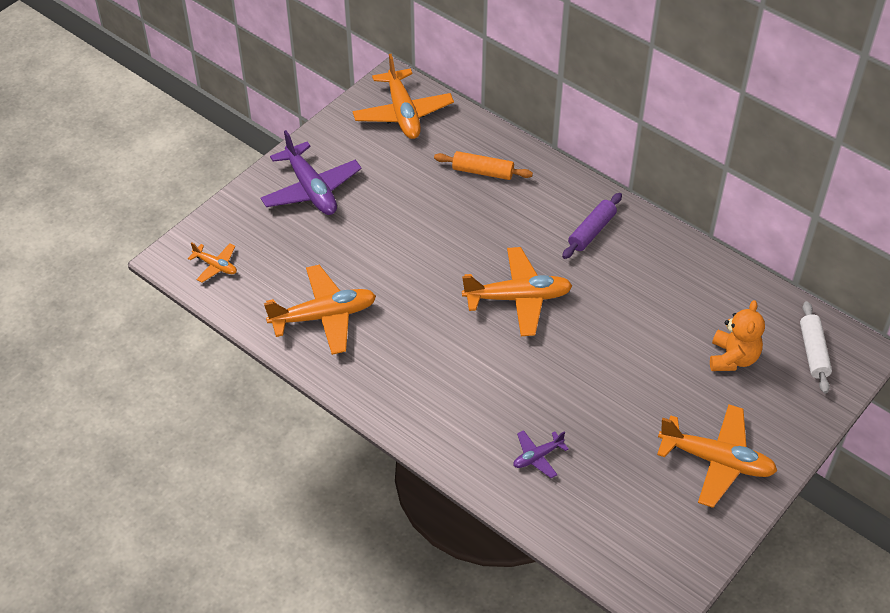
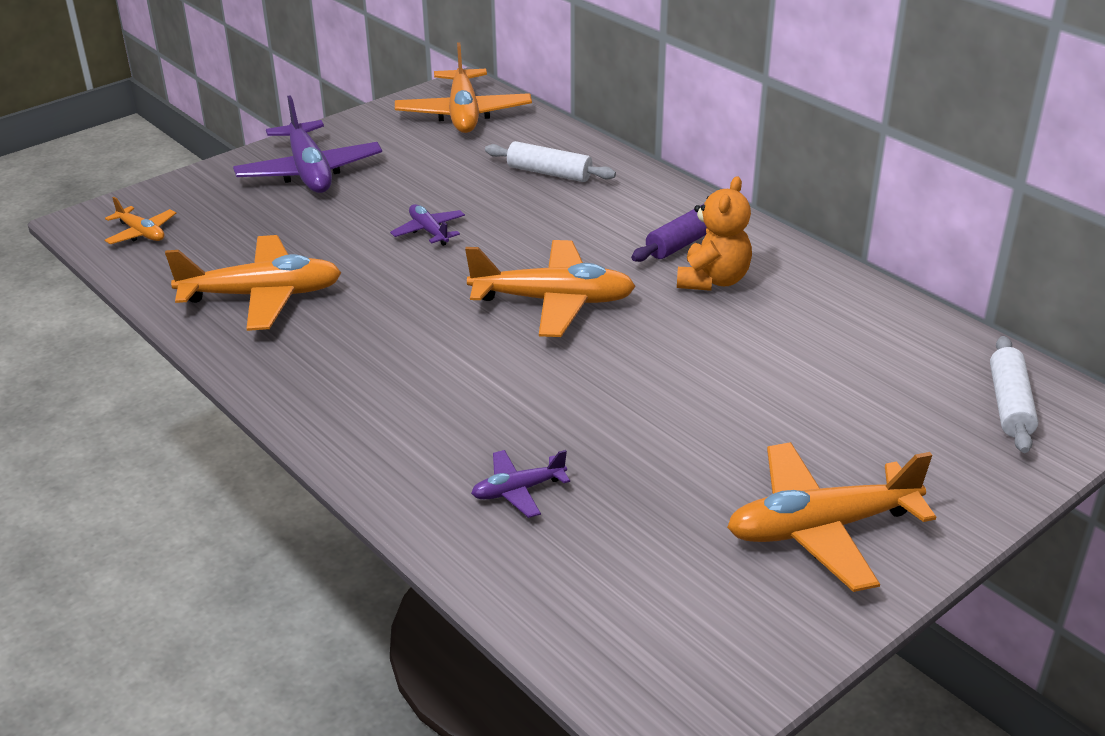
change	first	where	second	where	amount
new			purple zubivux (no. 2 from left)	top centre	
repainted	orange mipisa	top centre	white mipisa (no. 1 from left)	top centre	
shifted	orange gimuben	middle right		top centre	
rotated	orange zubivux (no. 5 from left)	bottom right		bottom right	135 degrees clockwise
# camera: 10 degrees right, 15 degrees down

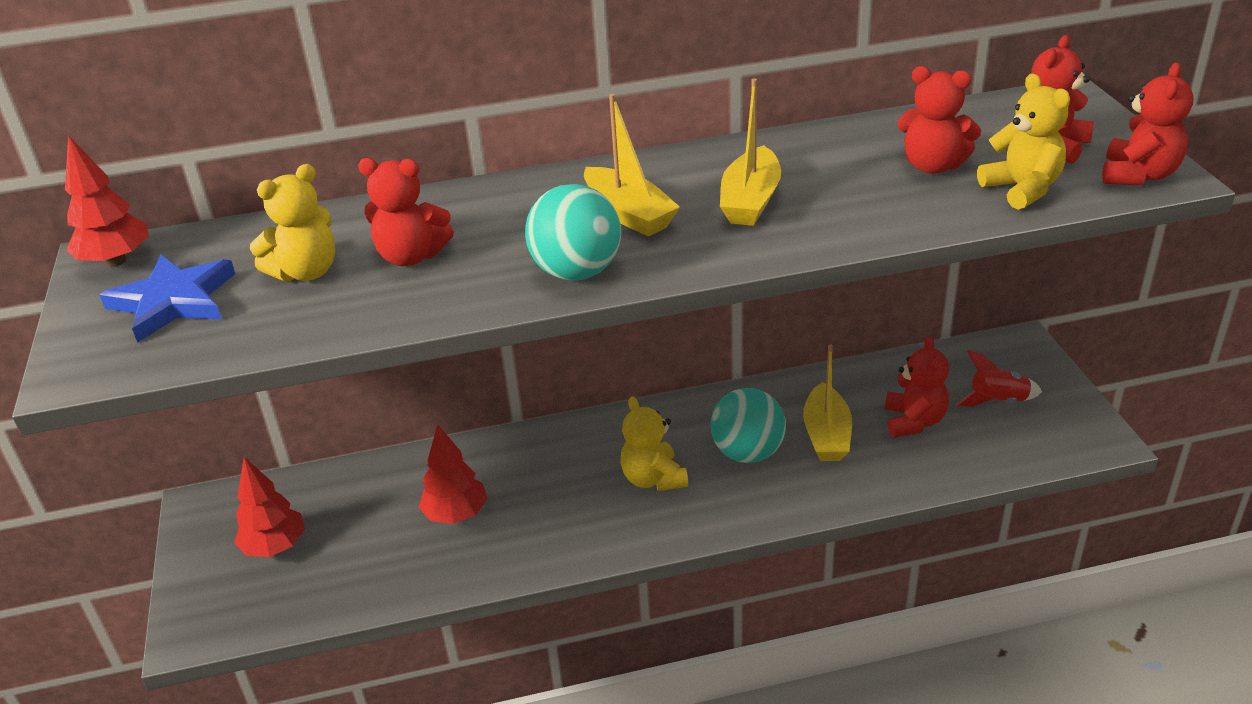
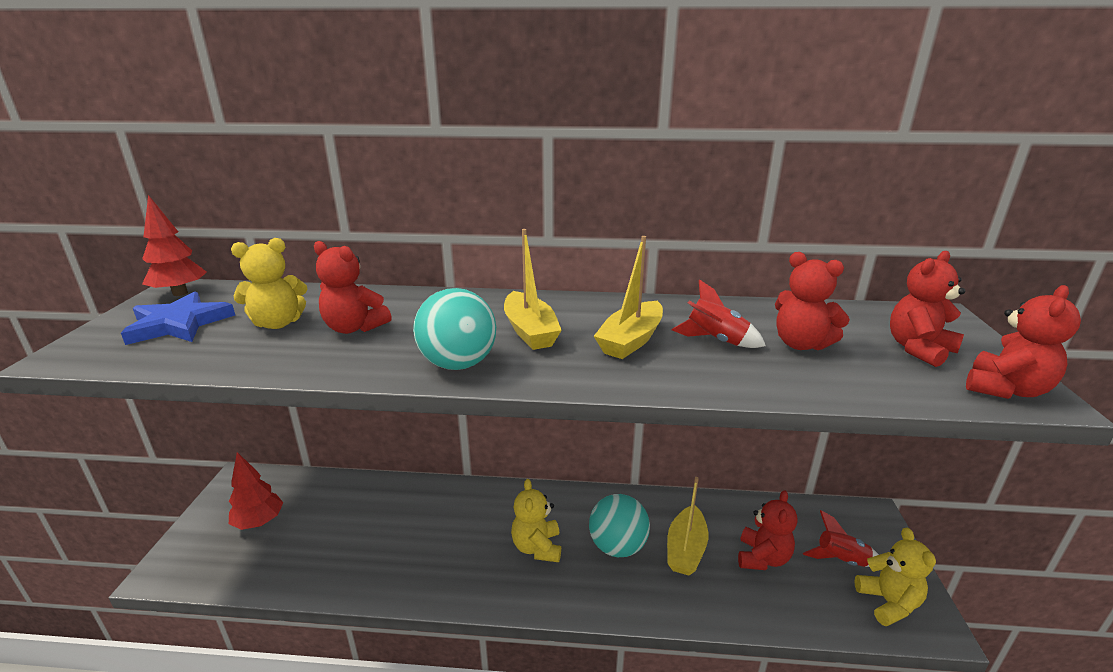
change	first	where	second	where	amount
new			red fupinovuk (no. 1 from left)	centre	
shifted	yellow gimuben (no. 3 from left)	top right		bottom right	
gone	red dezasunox (no. 3 from left)	bottom centre			
# camera: 15 degrees right, 10 degrees down

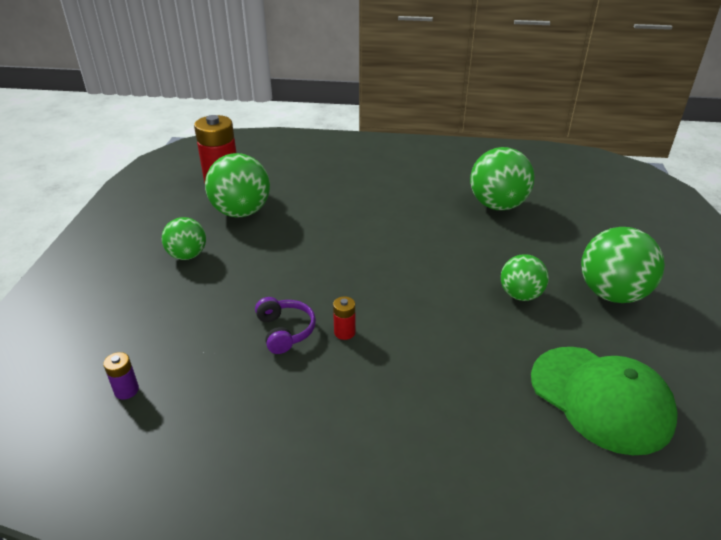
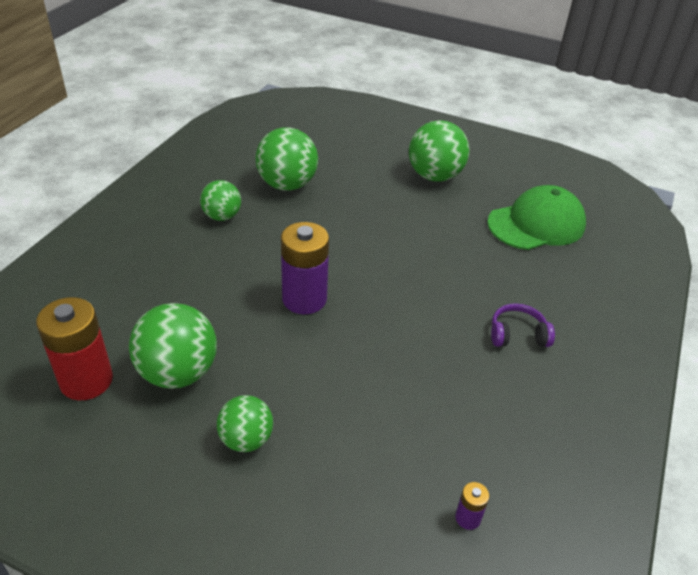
change	first	where	second	where	amount
shifted	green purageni (no. 4 from left in the first image)	middle right	green purageni (no. 2 from left)	middle left	
new			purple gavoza (no. 1 from left)	centre	
shifted	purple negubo	centre		middle right	
gone	red gavoza (no. 2 from left)	centre			
# camera: 75 degrees left, 5 degrees up

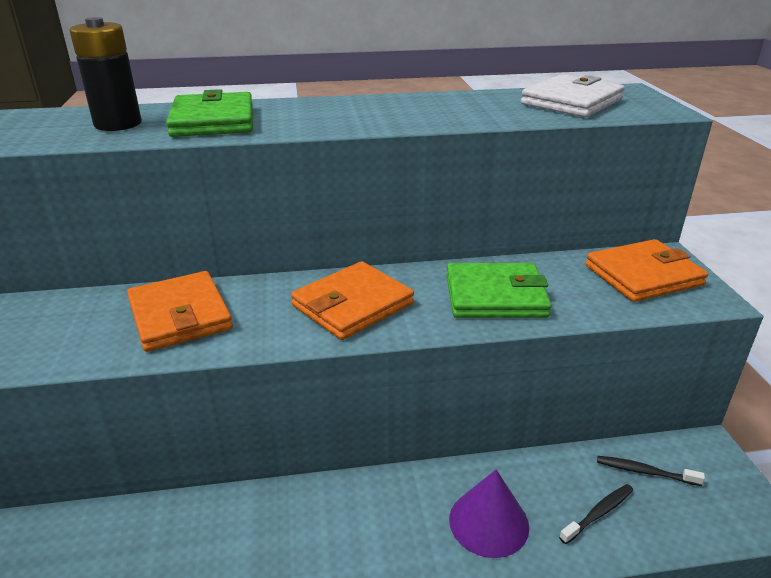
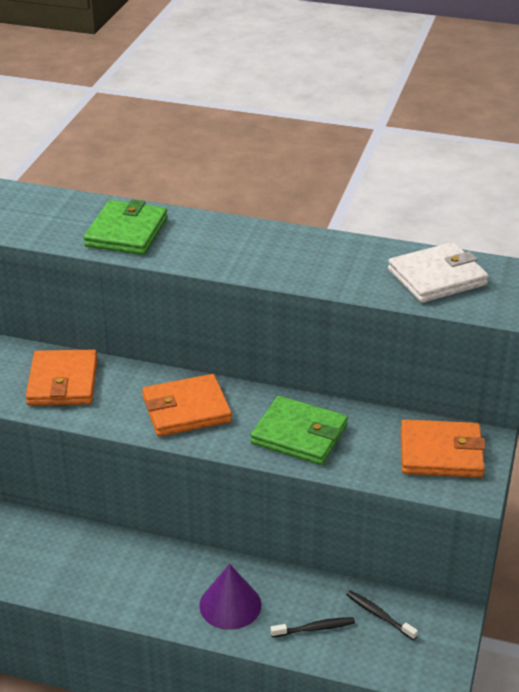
change	first	where	second	where	amount
gone	black gavoza	top left			
# camera: 25 degrees right, 5 degrees up

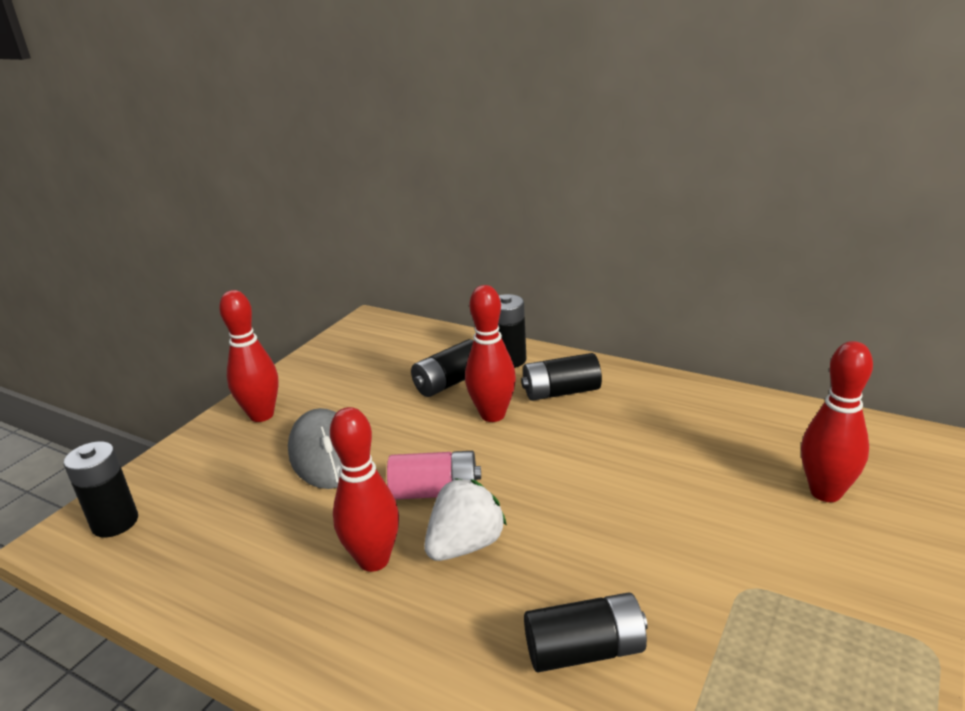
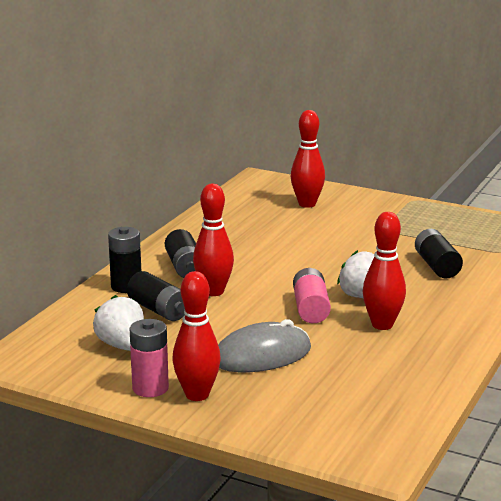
change	first	where	second	where	amount
new			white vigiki (no. 1 from left)	middle left	
new			pink gavoza (no. 1 from left)	bottom left	
gone	black gavoza (no. 1 from left)	bottom left			
# camera: 95 degrees left, 5 degrees down

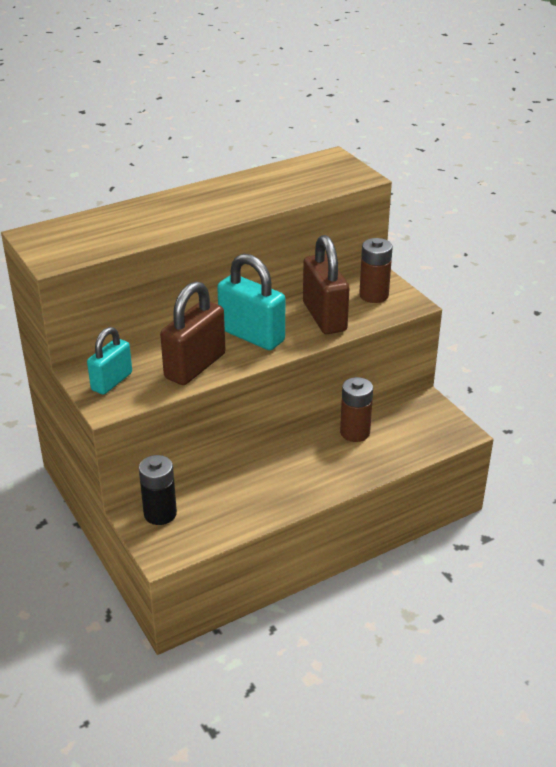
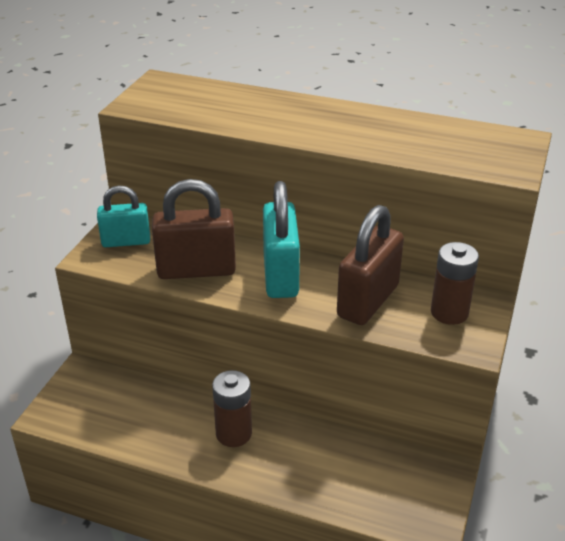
change	first	where	second	where	amount
shifted	brown gavoza (no. 1 from left)	centre		bottom centre	
gone	black gavoza	middle left			
# camera: 50 degrees right, 0 degrees up

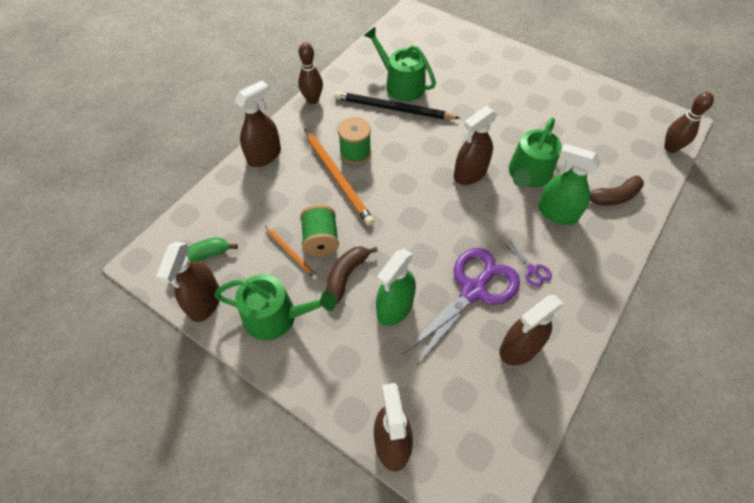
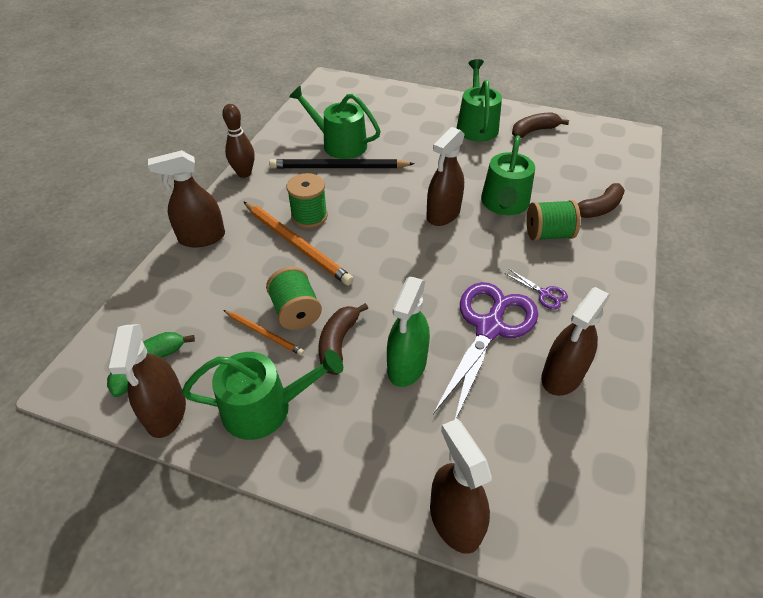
change	first	where	second	where	amount
rotated	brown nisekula (no. 2 from left)	top centre		top left	135 degrees counterclockwise
new			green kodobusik (no. 3 from left)	top centre	
new			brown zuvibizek (no. 2 from left)	top right	
swapped	green nisekula (no. 2 from left)	middle right	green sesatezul (no. 3 from left)	middle right	
gone	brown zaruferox (no. 2 from left)	top right			
# camera: 15 degrees left, 10 degrees down

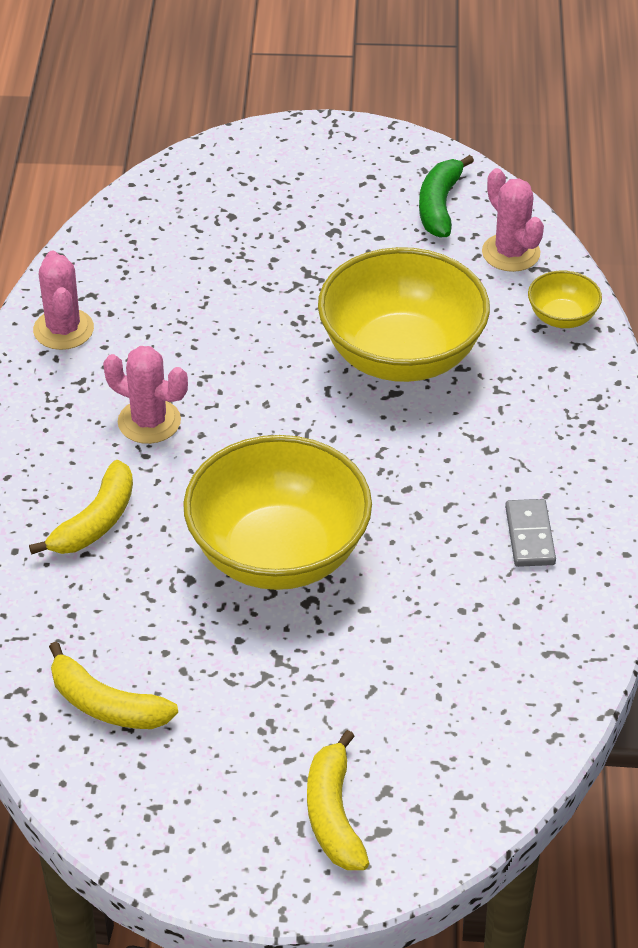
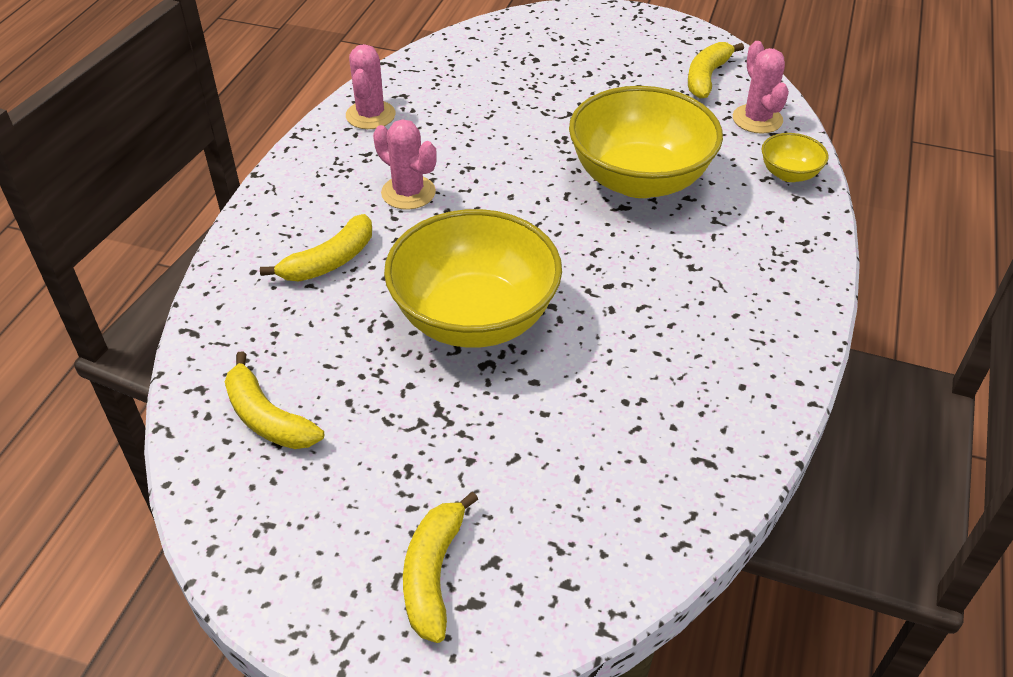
change	first	where	second	where	amount
repainted	green zuvibizek	top right	yellow zuvibizek (no. 4 from left)	top right	
gone	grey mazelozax	middle right			
# camera: 15 degrees right, 0 degrees up

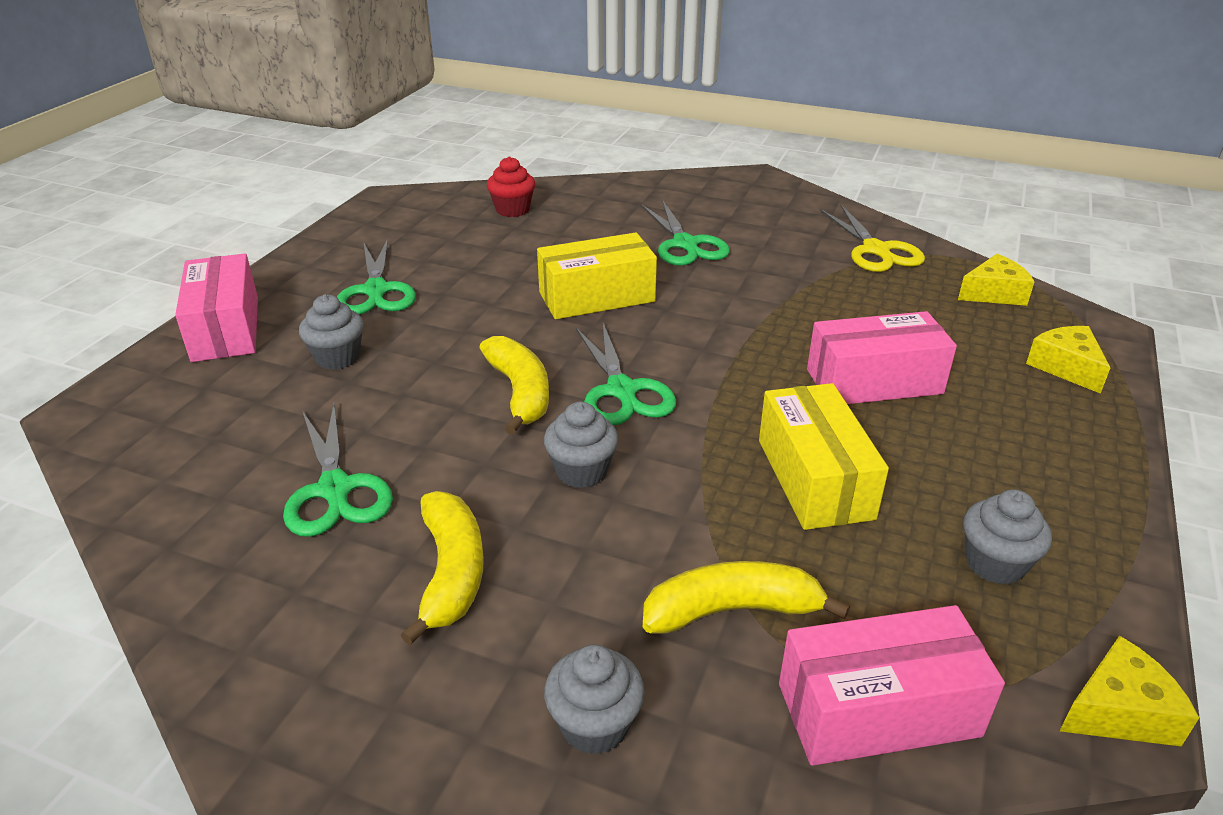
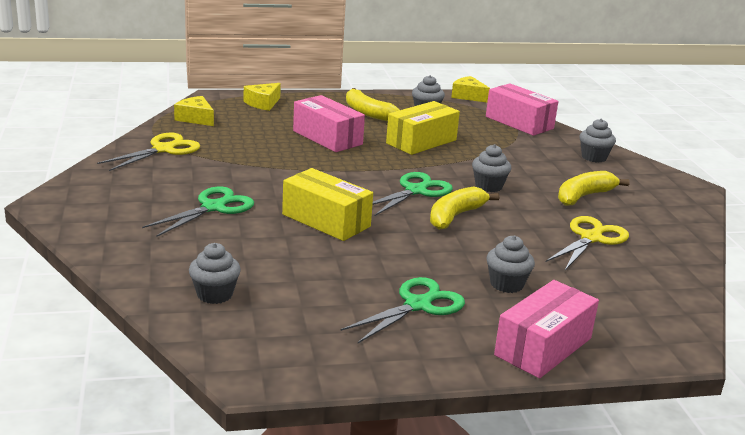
change	first	where	second	where	amount
repainted	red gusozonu	top centre	grey gusozonu (no. 1 from left)	middle left	
shifted	yellow zuvibizek (no. 3 from left in the first image)	bottom centre	yellow zuvibizek (no. 1 from left)	top centre	
repainted	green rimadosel (no. 1 from left)	middle left	yellow rimadosel (no. 2 from left)	middle right	
# camera: 125 degrees left, 10 degrees down

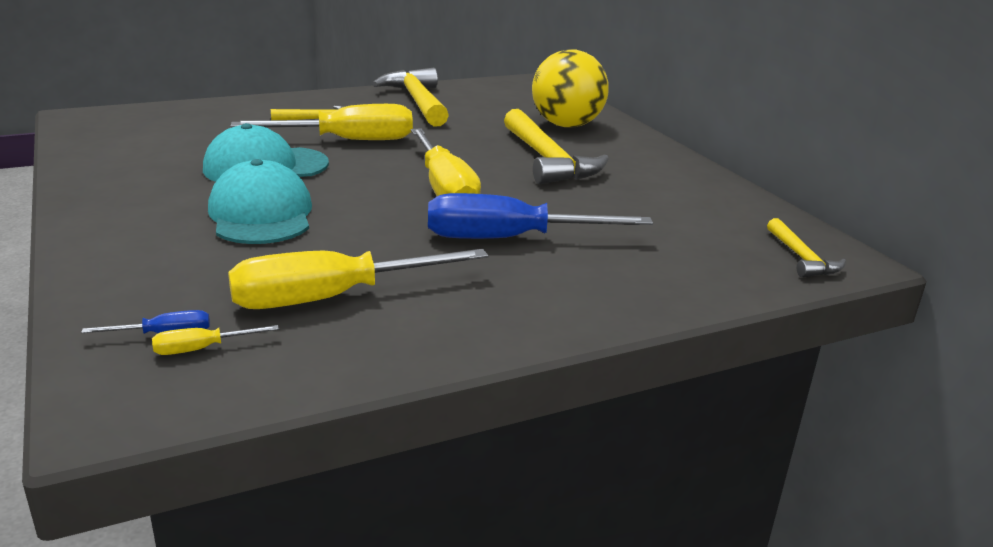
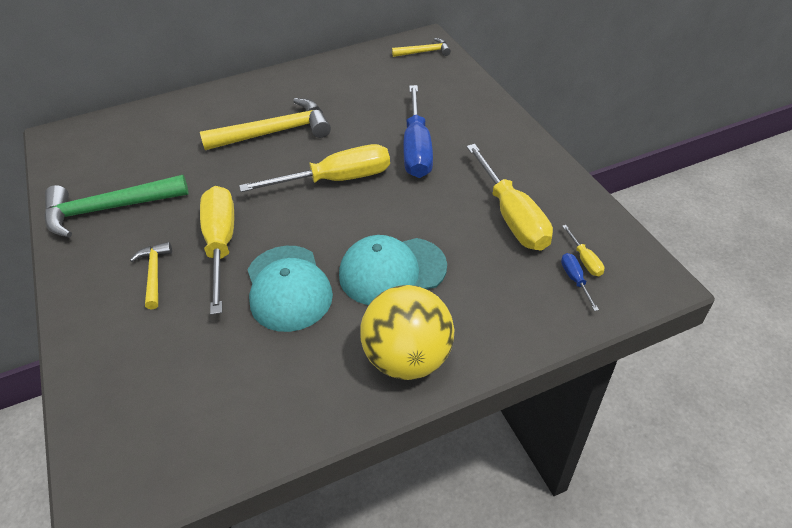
change	first	where	second	where	amount
repainted	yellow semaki (no. 2 from left)	top centre	green semaki	middle left	
shifted	yellow purageni	top centre		centre	
# camera: 85 degrees left, 20 degrees up

